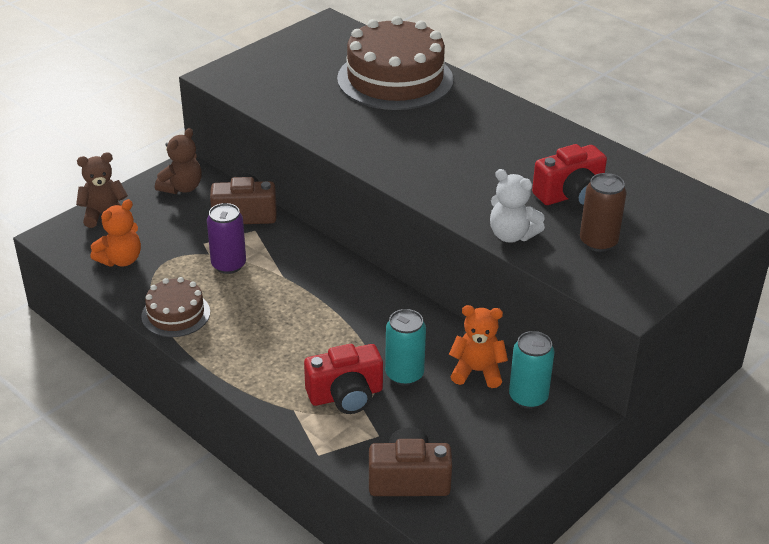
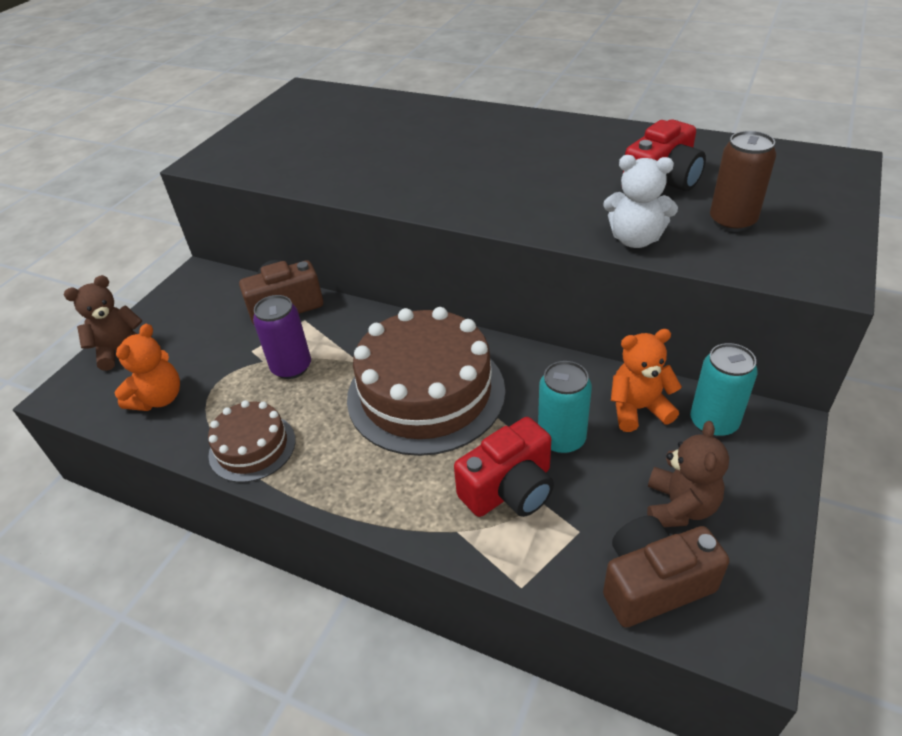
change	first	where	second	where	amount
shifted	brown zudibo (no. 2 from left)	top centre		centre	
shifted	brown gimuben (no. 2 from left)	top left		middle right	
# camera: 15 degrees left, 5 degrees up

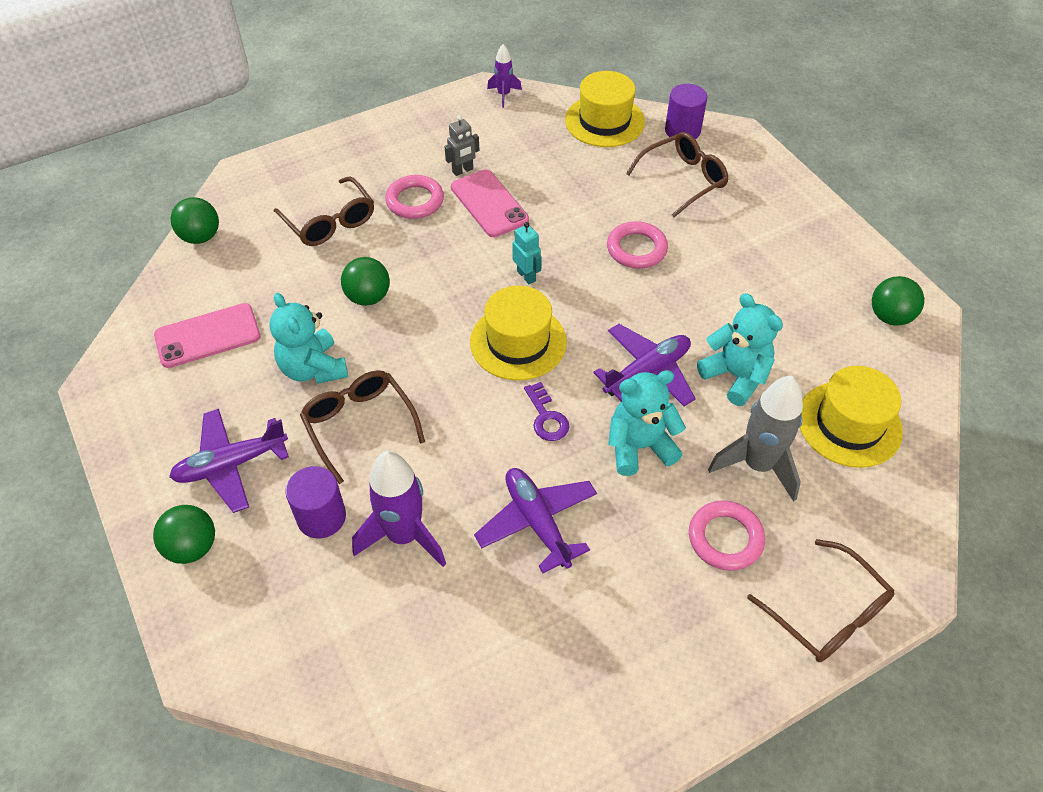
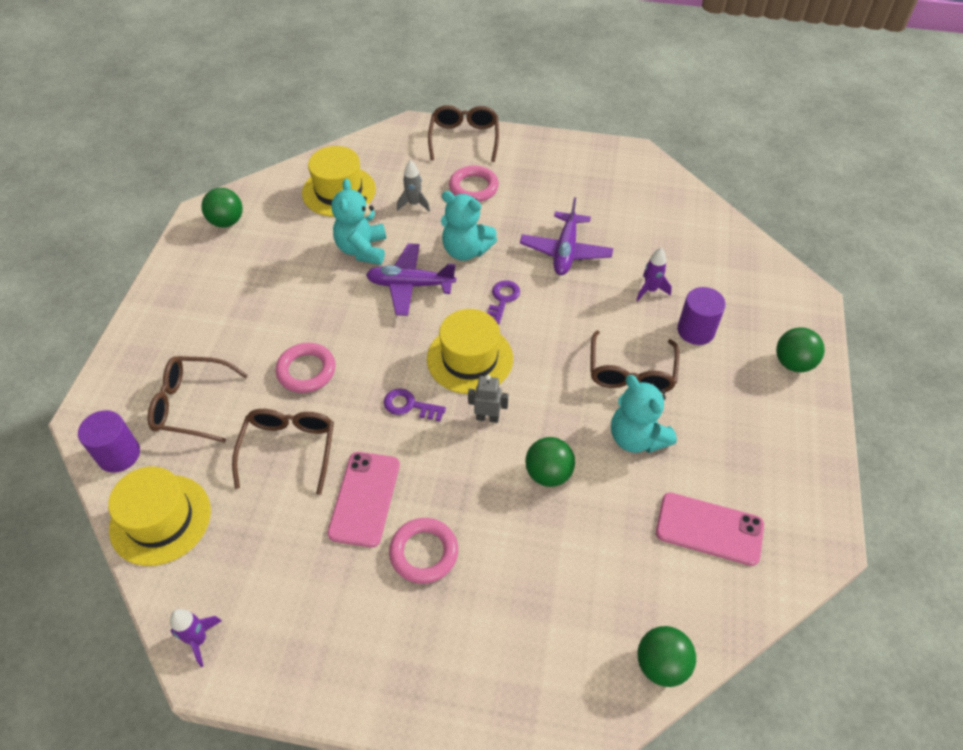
change	first	where	second	where	amount
shifted	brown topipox (no. 1 from left in the first image)	top left	brown topipox (no. 2 from left)	middle left	
swapped	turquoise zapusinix	top centre	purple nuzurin (no. 1 from left)	centre	
scaled	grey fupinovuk	middle right		top centre	x0.53
shifted	grey zapusinix	top centre		centre	
rotated	turquoise gimuben (no. 1 from left in the first image)	middle left	turquoise gimuben (no. 3 from left)	middle right	135 degrees clockwise
scaled	purple fupinovuk (no. 1 from left in the first image)	centre	purple fupinovuk (no. 2 from left)	middle right	x0.53
gone	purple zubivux (no. 1 from left)	middle left			
# camera: 140 degrees left, 0 degrees up

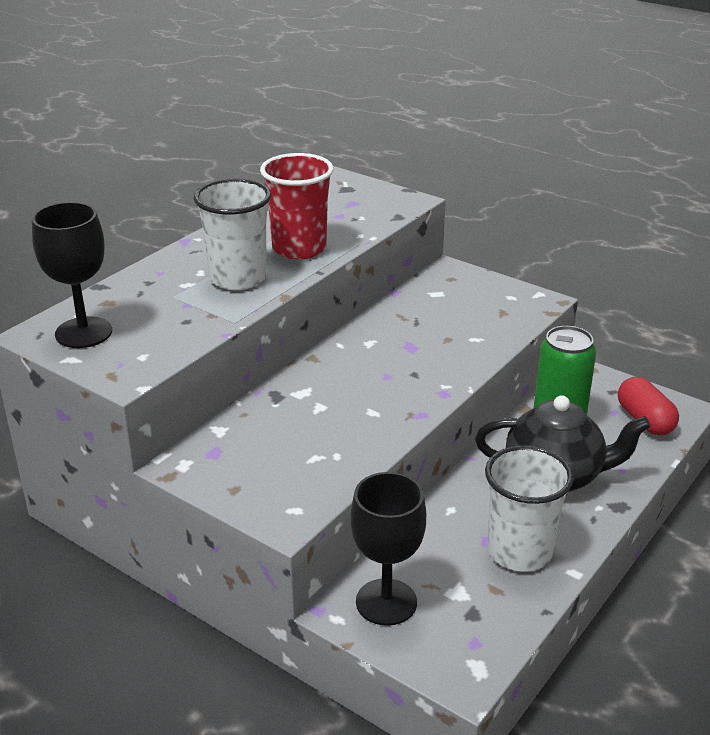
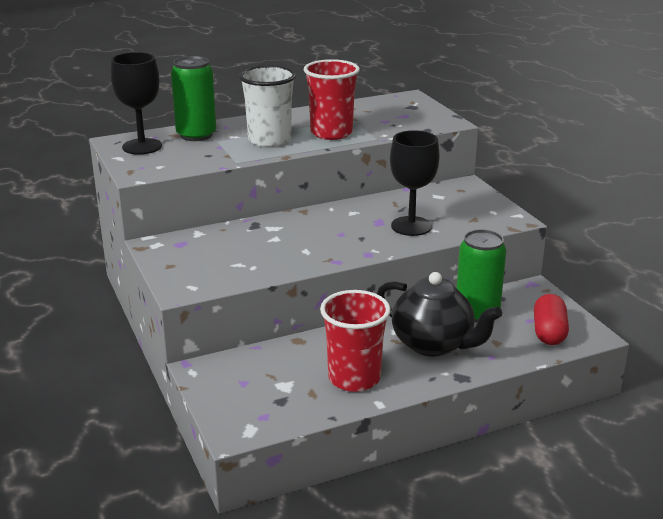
change	first	where	second	where	amount
new			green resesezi (no. 1 from left)	top left	
repainted	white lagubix (no. 2 from left)	bottom right	red lagubix (no. 2 from left)	centre	
shifted	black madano (no. 2 from left)	bottom centre		centre	
# camera: 30 degrees right, 5 degrees down

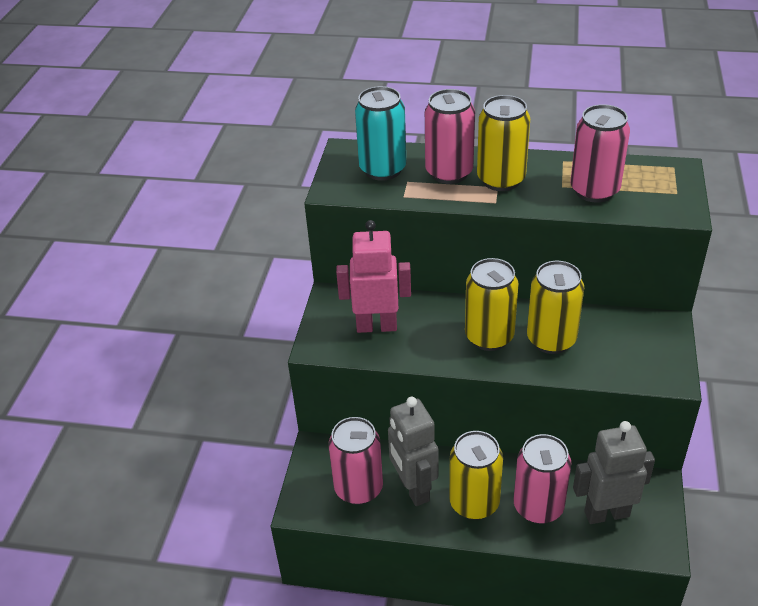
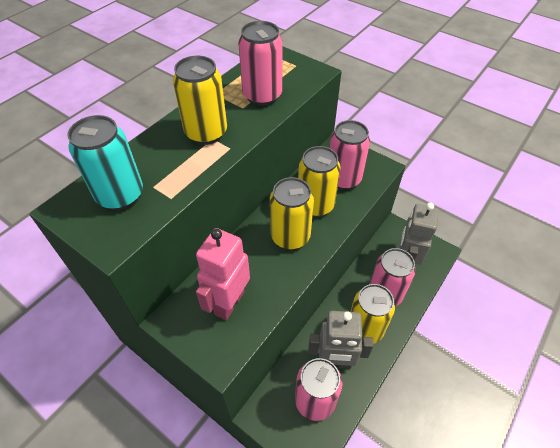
change	first	where	second	where	amount
shifted	pink resesezi (no. 2 from left in the first image)	top centre	pink resesezi (no. 3 from left)	centre	
# camera: 65 degrees left, 10 degrees up

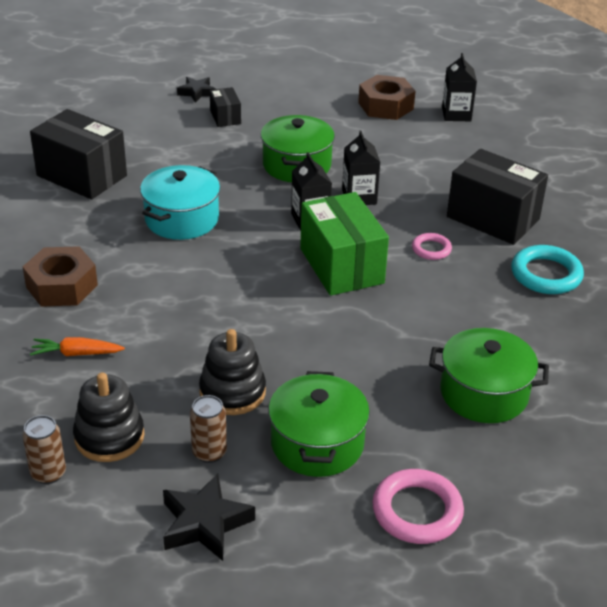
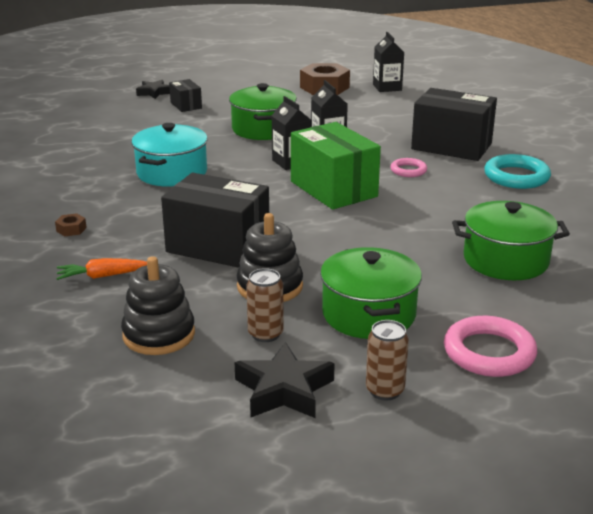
change	first	where	second	where	amount
scaled	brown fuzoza (no. 1 from left)	middle left		middle left	x0.42
shifted	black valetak (no. 1 from left in the first image)	top left	black valetak (no. 2 from left)	centre	
shifted	brown resesezi (no. 1 from left in the first image)	bottom left	brown resesezi (no. 2 from left)	bottom centre	
# camera: 10 degrees left, 10 degrees down

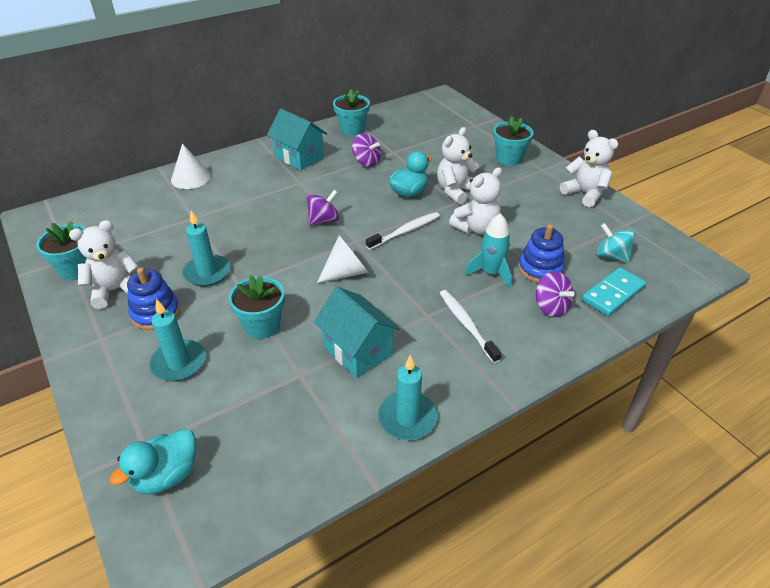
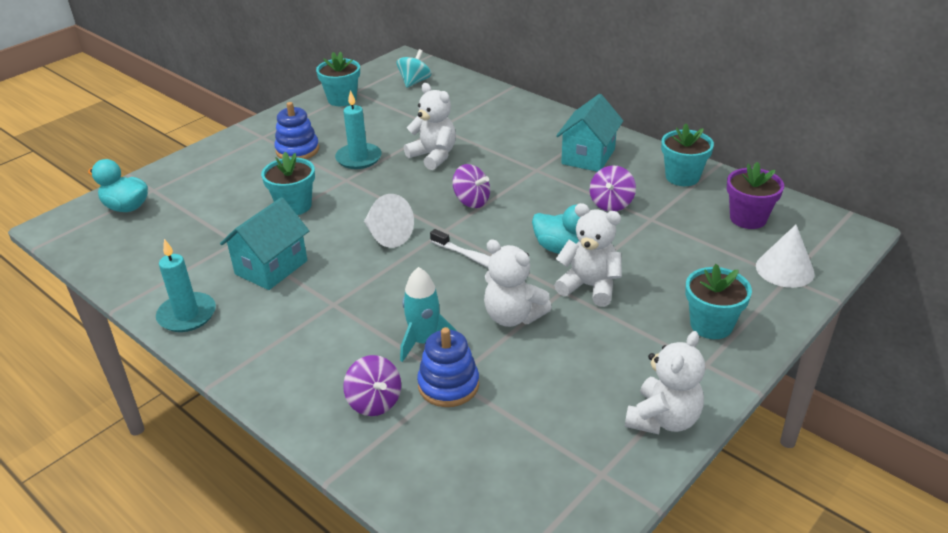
change	first	where	second	where	amount
rotated	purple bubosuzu (no. 3 from left in the first image)	middle right	purple bubosuzu (no. 1 from left)	bottom centre	75 degrees counterclockwise
shifted	turquoise bubosuzu	middle right		top centre	
shifted	white gimuben (no. 1 from left)	middle left		top centre	
new			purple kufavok	middle right	
shifted	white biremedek (no. 1 from left in the first image)	top left	white biremedek (no. 2 from left)	middle right	
gone	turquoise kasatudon (no. 1 from left)	middle left			
gone	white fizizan (no. 2 from left)	centre			
gone	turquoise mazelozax	middle right			
# camera: 75 degrees right, 5 degrees down

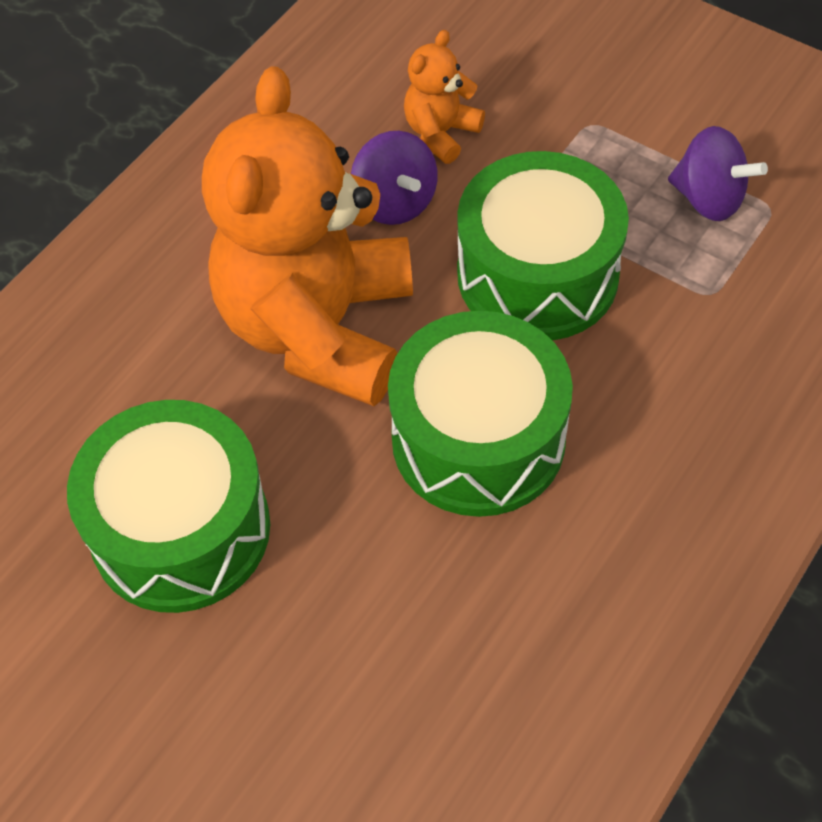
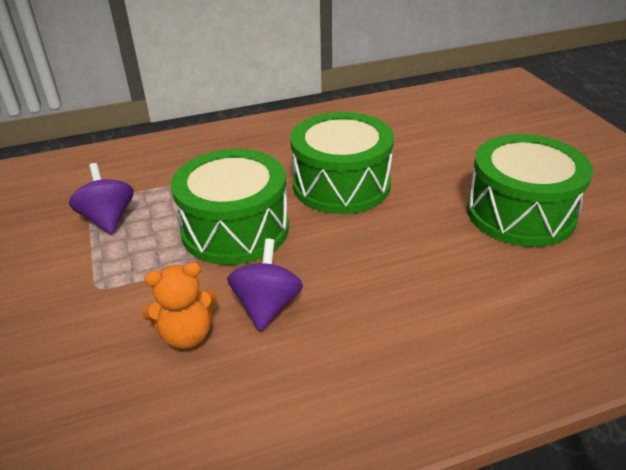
change	first	where	second	where	amount
gone	orange gimuben (no. 1 from left)	top centre			
# camera: 145 degrees left, 20 degrees down

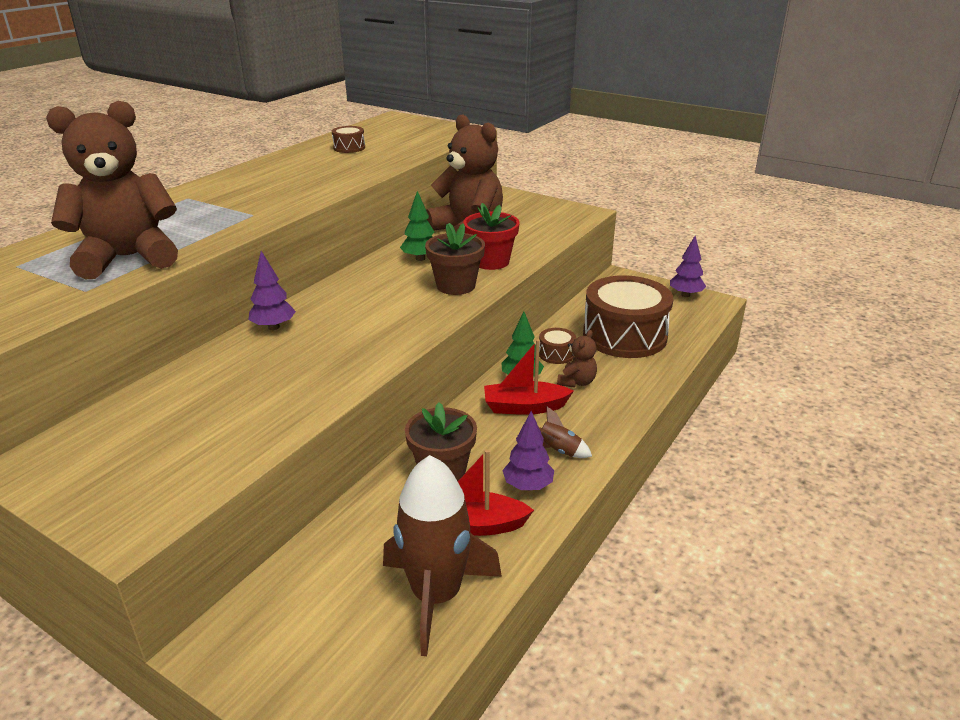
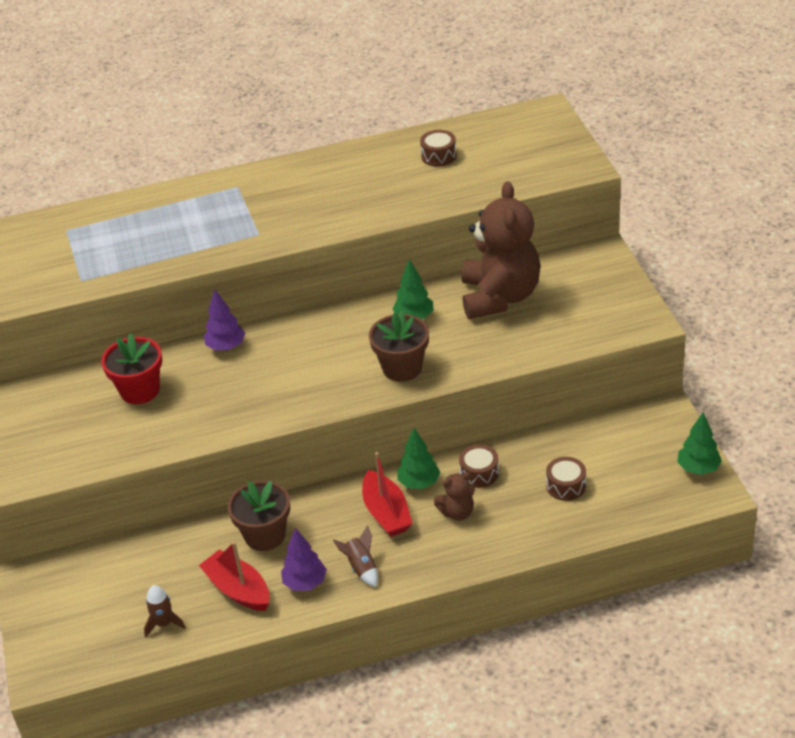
change	first	where	second	where	amount
shifted	red kufavok	top centre		middle left	
scaled	brown fupinovuk (no. 1 from left)	bottom centre		bottom left	x0.43
rotated	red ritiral (no. 2 from left)	centre		bottom centre	150 degrees counterclockwise
scaled	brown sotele (no. 3 from left)	centre		middle right	x0.42
repainted	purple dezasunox (no. 3 from left)	middle right	green dezasunox (no. 3 from left)	middle right	
gone	brown gimuben (no. 1 from left)	top left			
# camera: 45 degrees right, 10 degrees up

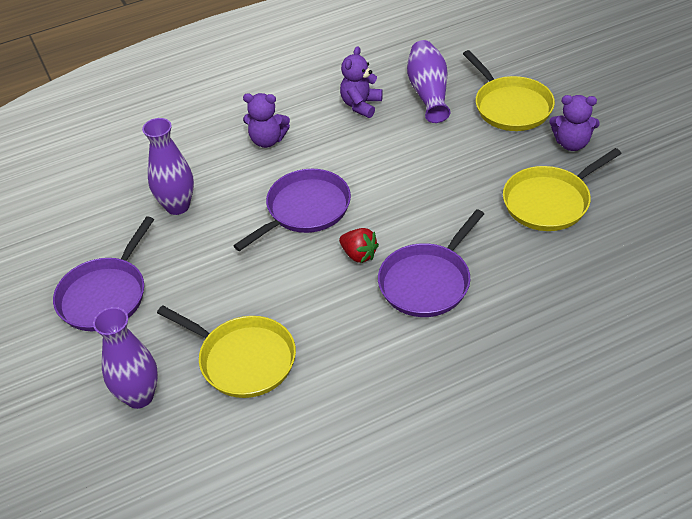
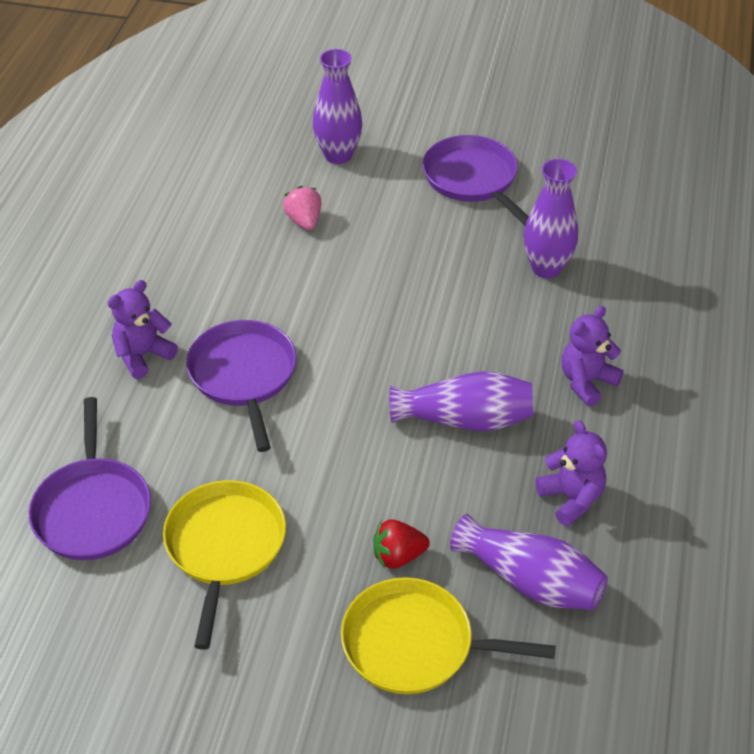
change	first	where	second	where	amount
shifted	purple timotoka (no. 2 from left in the first image)	centre	purple timotoka (no. 1 from left)	middle left	
shifted	purple gimuben (no. 3 from left in the first image)	top right	purple gimuben (no. 1 from left)	middle left	
swapped	yellow timotoka (no. 1 from left)	bottom left	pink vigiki	top centre	
shifted	red vigiki	centre		bottom centre	
new			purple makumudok (no. 2 from left)	centre	
# camera: 125 degrees right, 0 degrees up

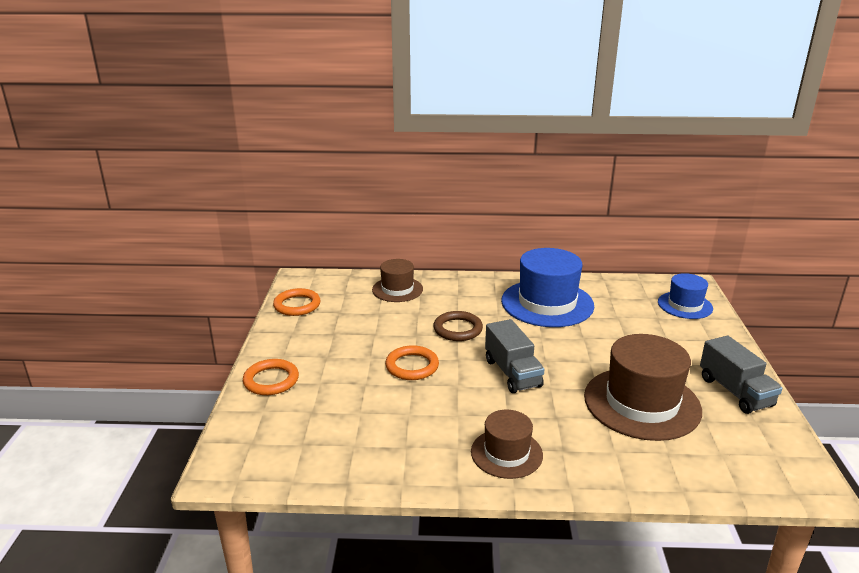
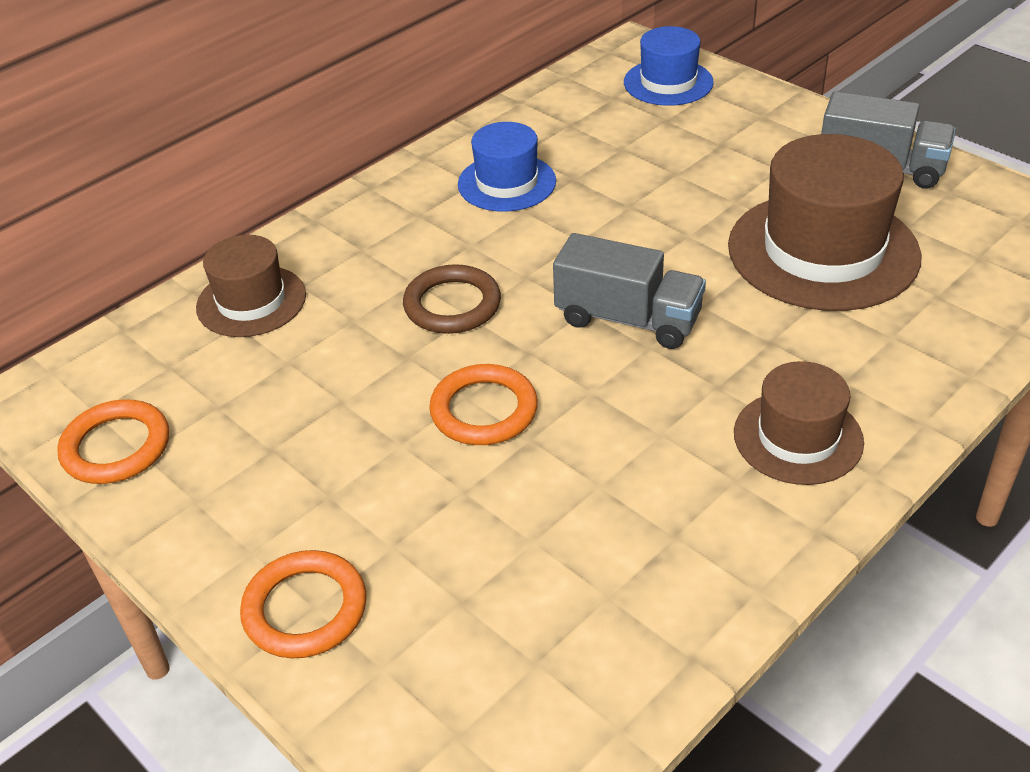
change	first	where	second	where	amount
scaled	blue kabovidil (no. 1 from left)	centre		top centre	x0.57
# camera: 45 degrees left, 15 degrees up

